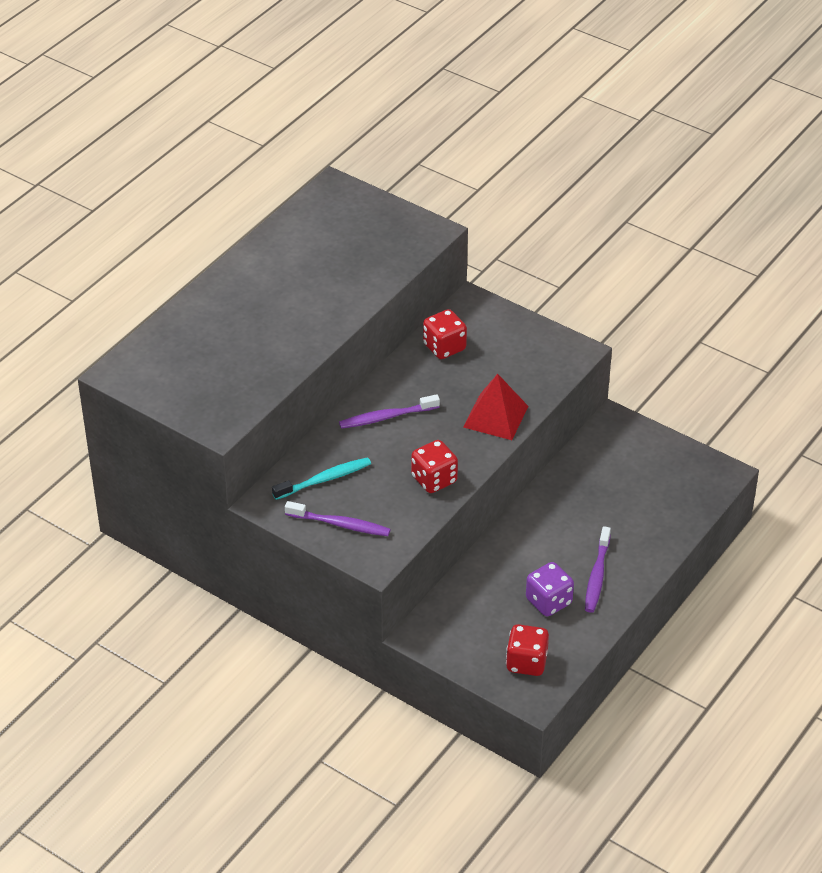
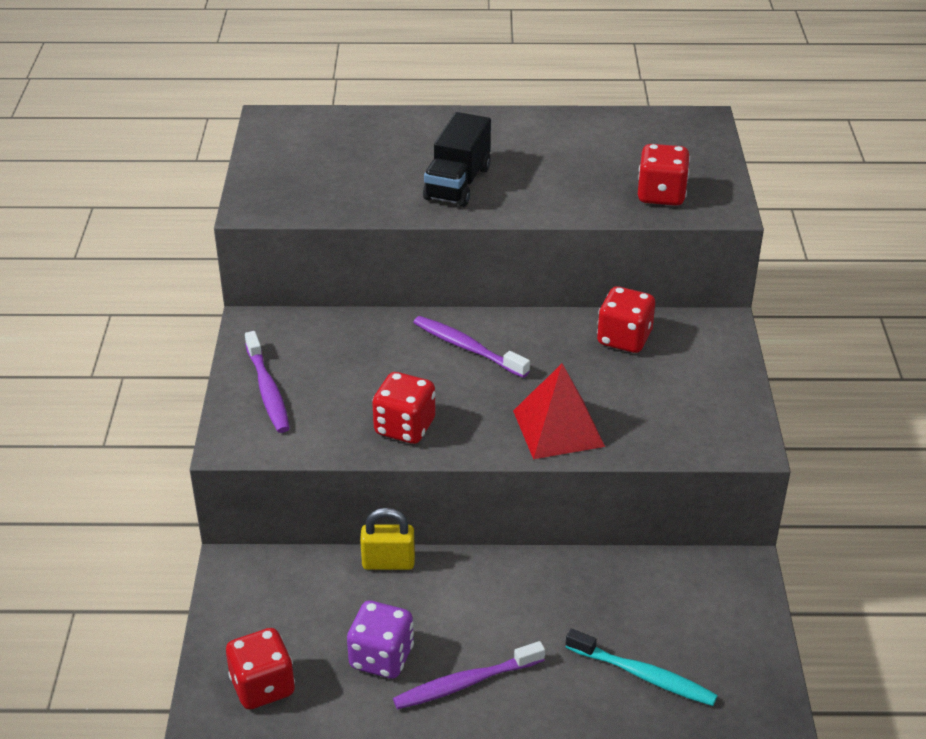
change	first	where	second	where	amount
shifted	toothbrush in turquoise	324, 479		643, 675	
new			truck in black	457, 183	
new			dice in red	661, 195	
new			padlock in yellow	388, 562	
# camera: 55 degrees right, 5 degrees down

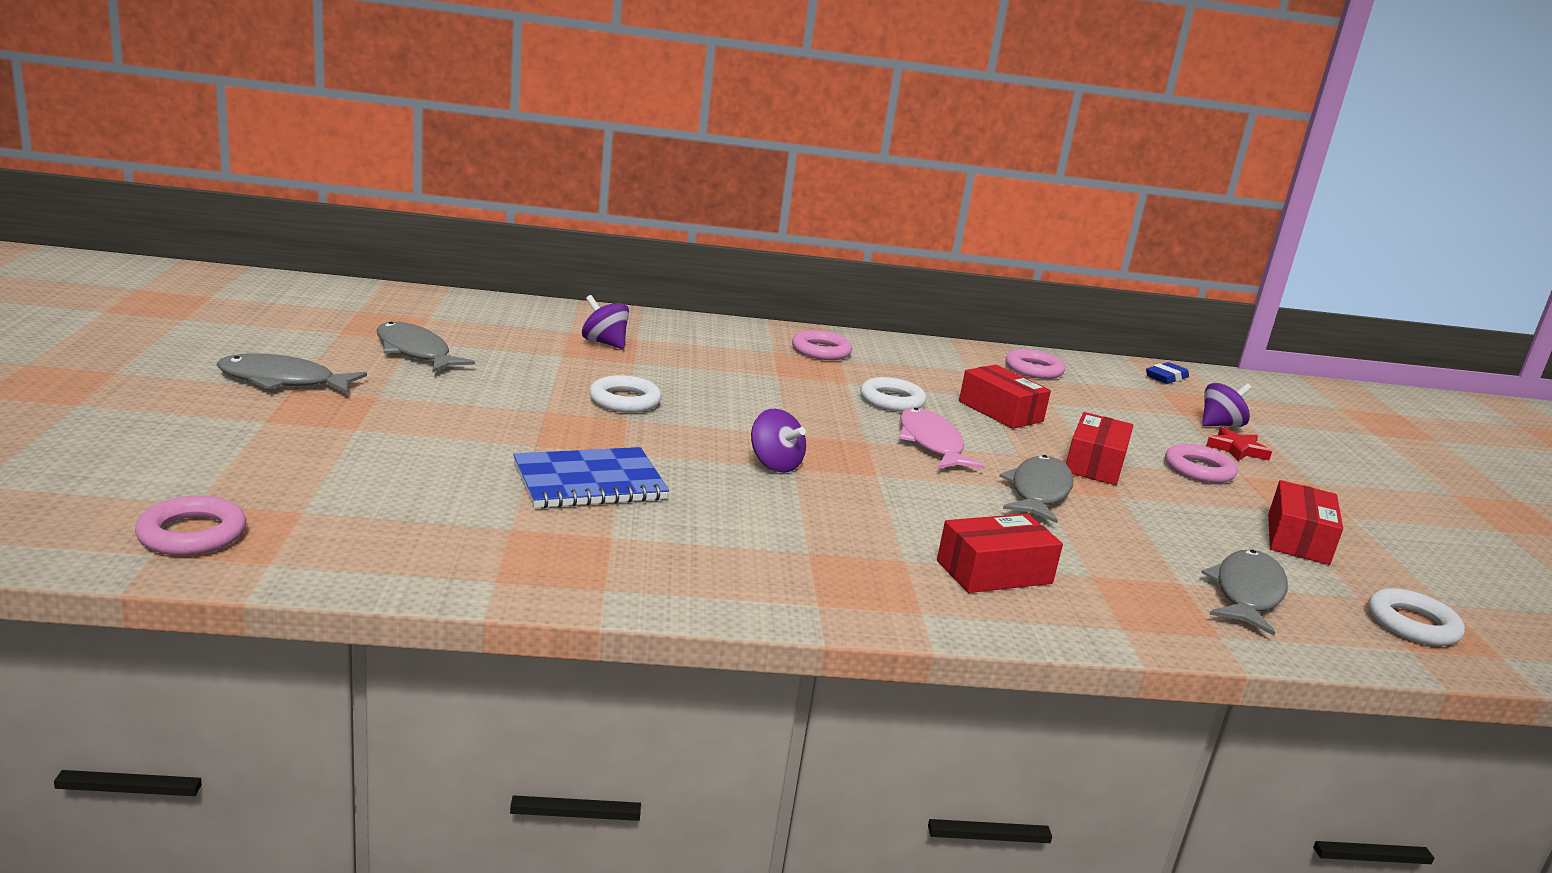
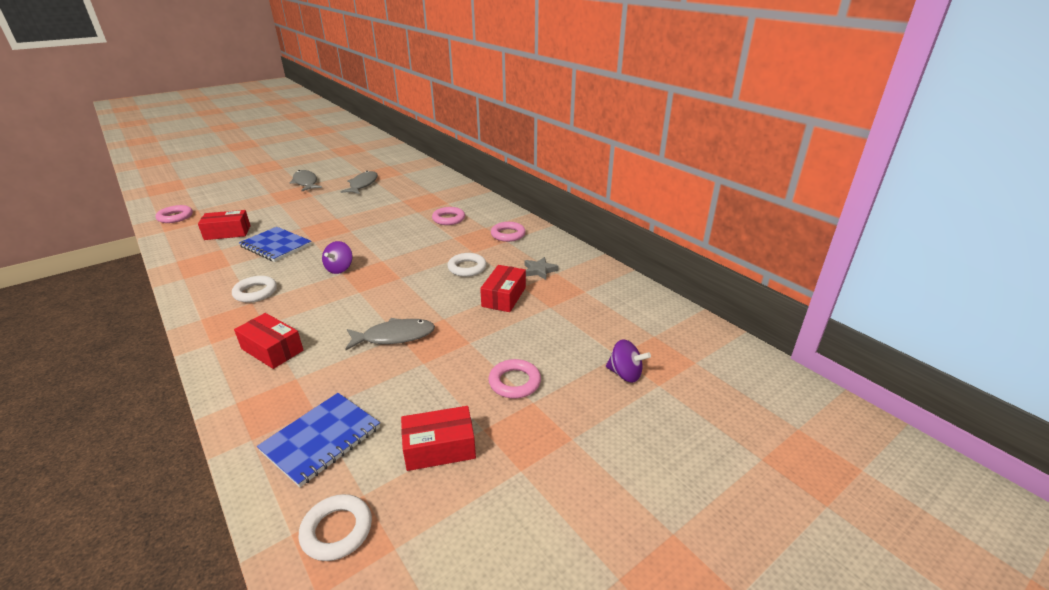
change	first	where	second	where	amount
gone	spinning top in purple	604, 343			
shifted	ring in pink	1033, 369		448, 219	
gone	eraser in blue	1166, 377			
shifted	ring in white	625, 400		255, 292	
gone	fish in pink	931, 443			
shifted	box in red	1095, 464		227, 233	
gone	star in red	1237, 449			
swapped	fish in grey	1247, 593	notebook in blue	321, 439	
new			star in grey	539, 270	
# camera: 60 degrees right, 10 degrees up

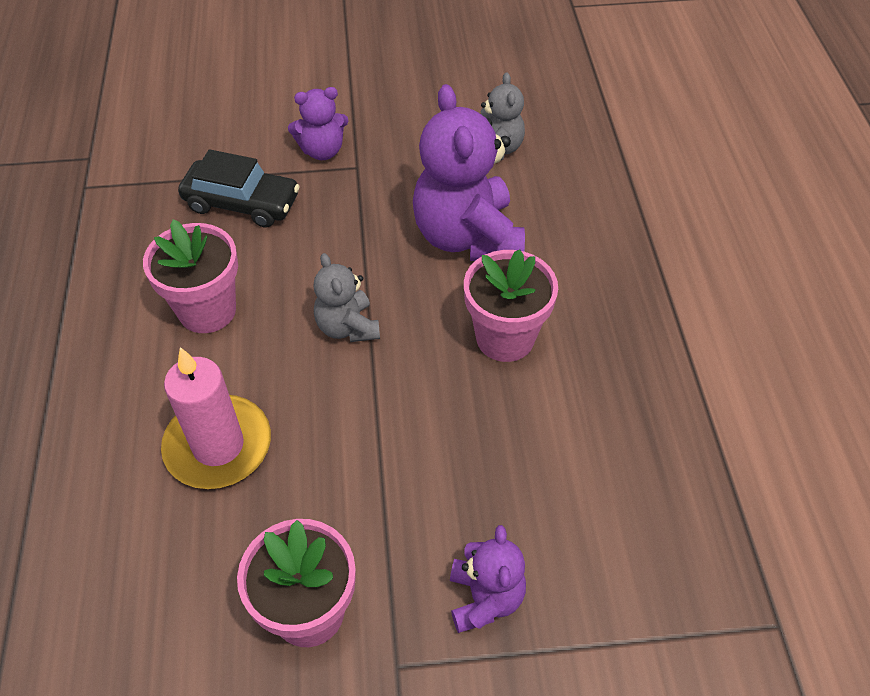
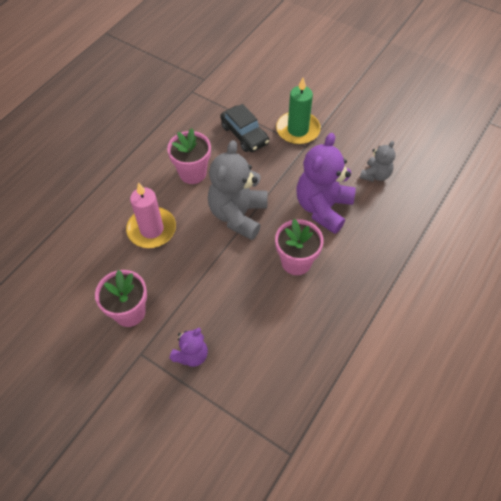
change	first	where	second	where	amount
swapped	teddy bear in purple	322, 151	candle in green	298, 130	
scaled	teddy bear in grey	347, 327		238, 215	x1.88
# camera: 40 degrees right, 5 degrees up

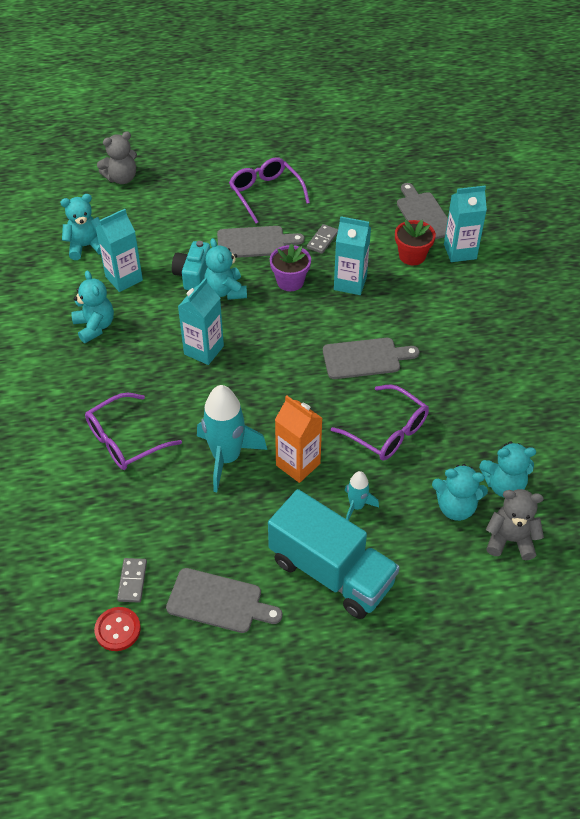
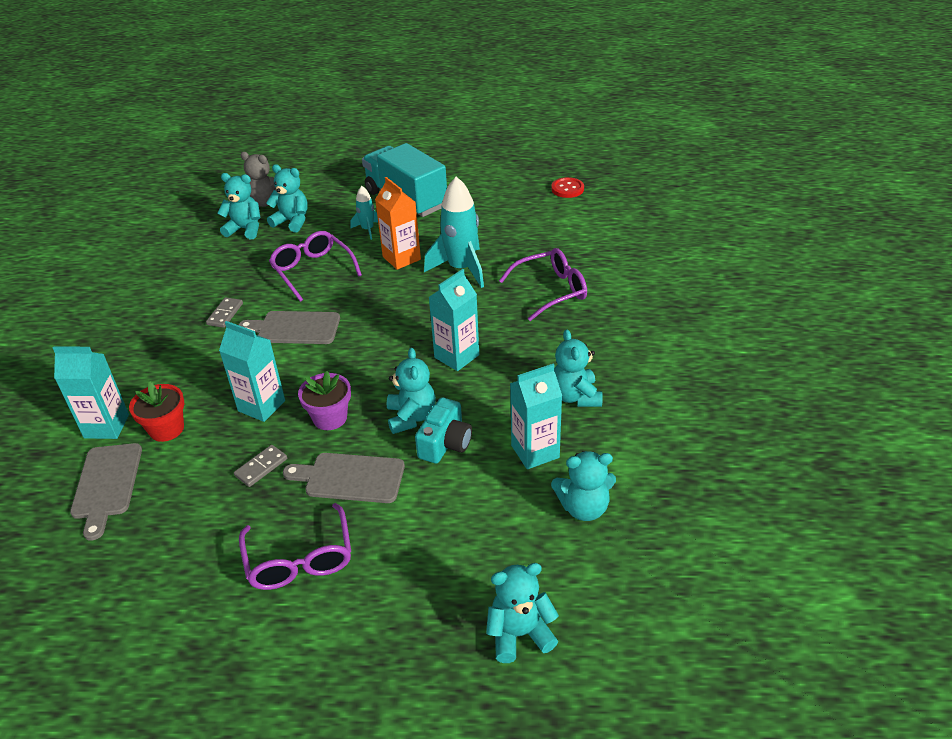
change	first	where	second	where	amount
repainted	teddy bear in grey	121, 178	teddy bear in turquoise	519, 634	
shifted	domino in grey	132, 581		225, 314	
gone	cutting board in grey	219, 602			
# camera: 165 degrees left, 10 degrees down

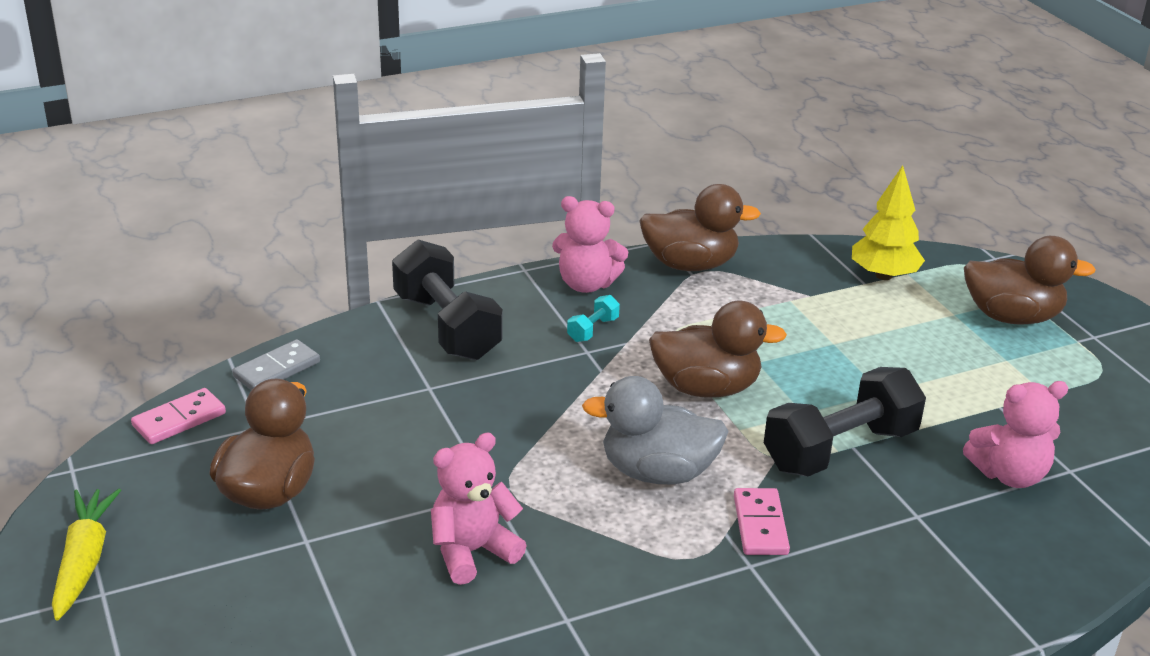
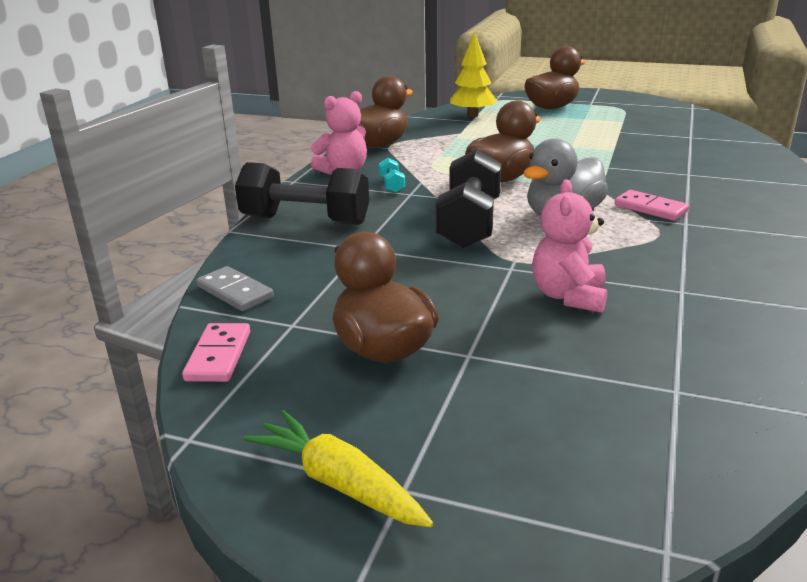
change	first	where	second	where	amount
rotated	domino in grey	277, 369		235, 292	45 degrees counterclockwise
shifted	dumbbell in black	840, 449		469, 224	
gone	teddy bear in pink	1009, 475			
# camera: 45 degrees left, 5 degrees down

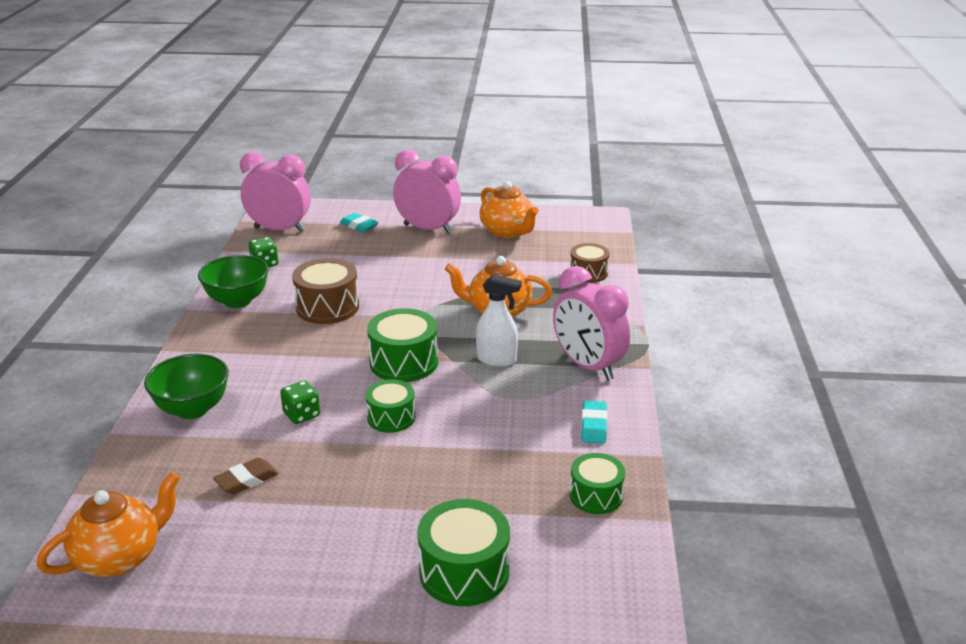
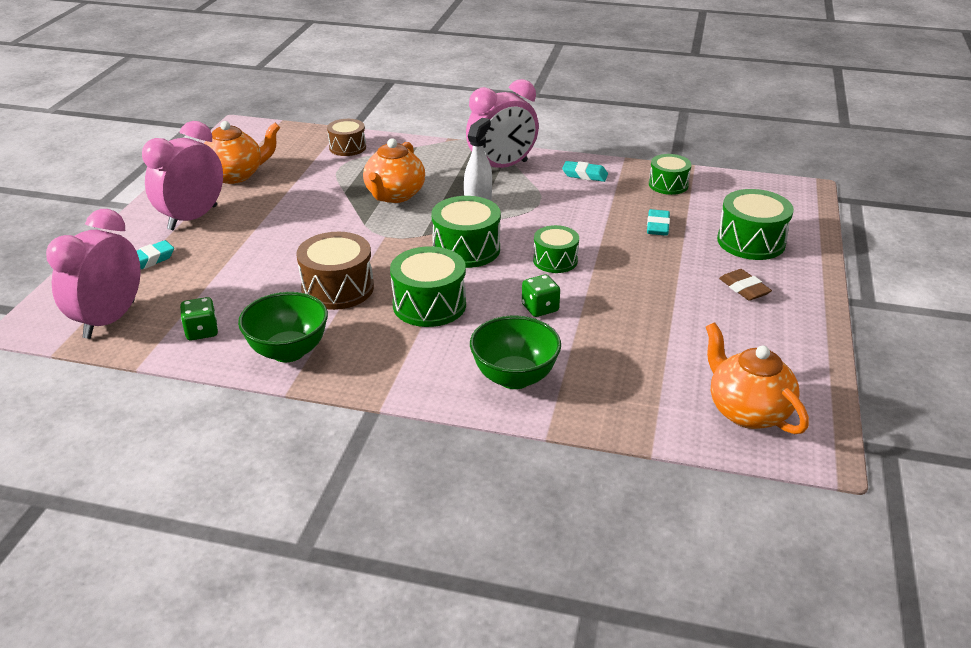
change	first	where	second	where	amount
shifted	eraser in brown	246, 480		744, 289	
new			eraser in turquoise	657, 226	
new			drum in green	429, 304	
# camera: 80 degrees left, 5 degrees up

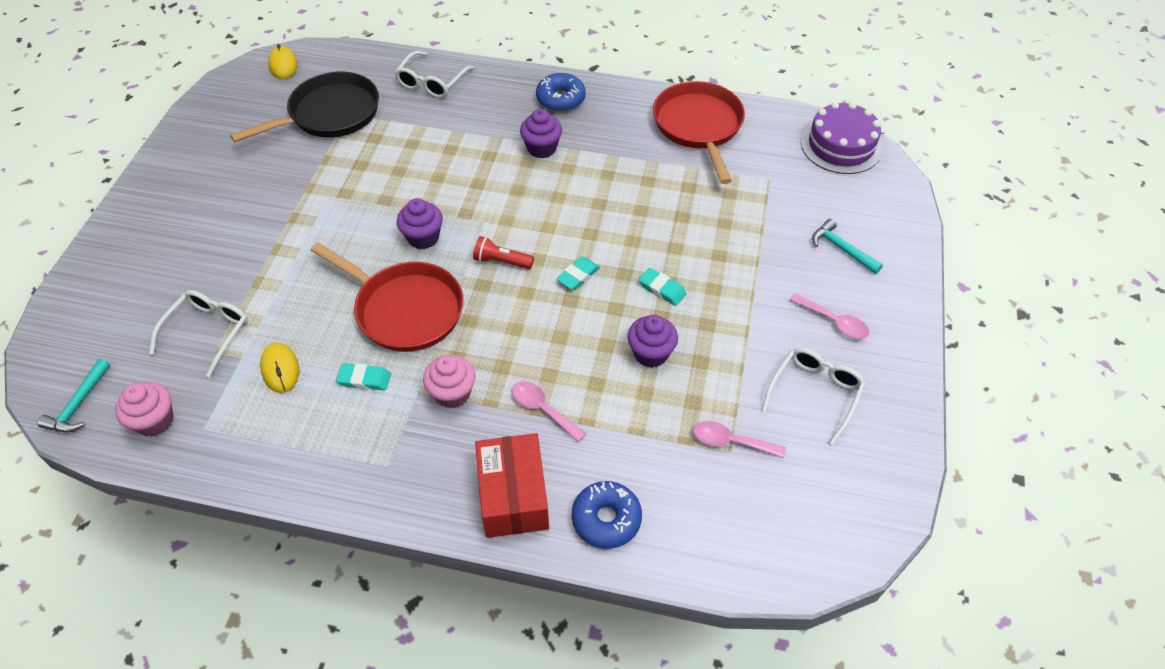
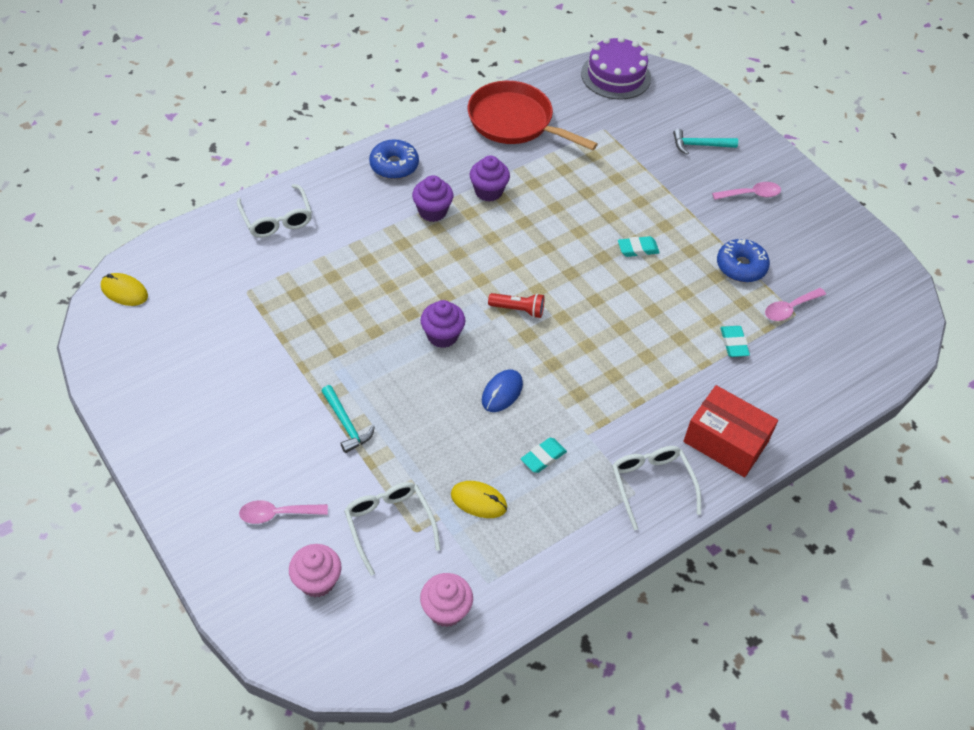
change	first	where	second	where	amount
gone	pan in black	329, 114			
rotated	flashlight in red	501, 261		518, 309	135 degrees counterclockwise
swapped	pan in red	405, 309	mouse in blue	502, 392	
shifted	eraser in turquoise	578, 276		734, 343	
shifted	cupcake in purple	651, 353		488, 191	
shifted	glasses in white	814, 394		652, 485	
shifted	cupcake in pink	452, 393		317, 581	
shifted	hammer in turquoise	79, 404		346, 424	
shifted	spoon in pink	542, 409		277, 514	
shifted	donut in blue	606, 519		741, 266	
# camera: 50 degrees left, 0 degrees up

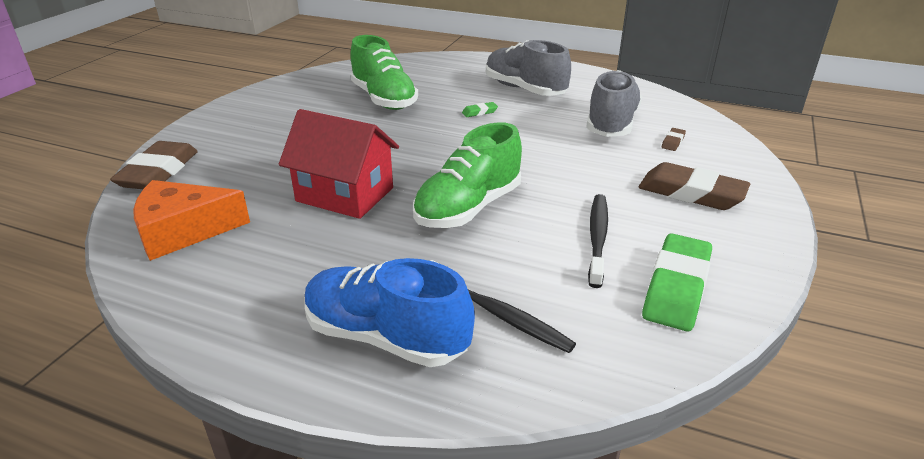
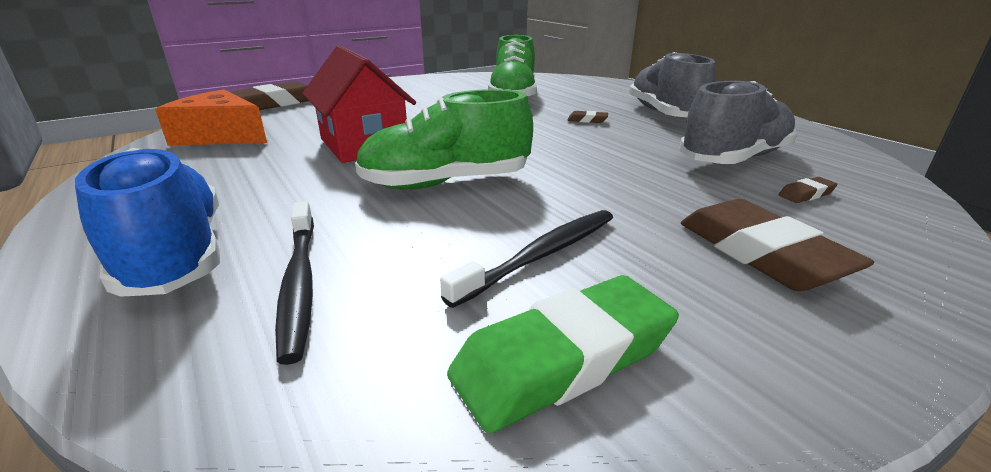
change	first	where	second	where	amount
repainted	eraser in green	479, 112	eraser in brown	587, 120	
# camera: 35 degrees right, 5 degrees down

